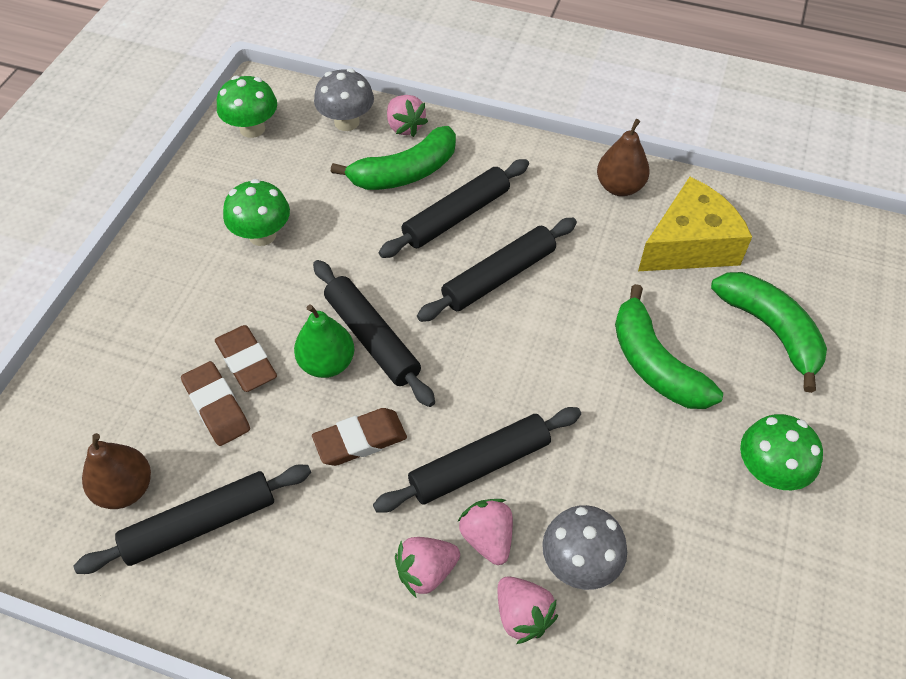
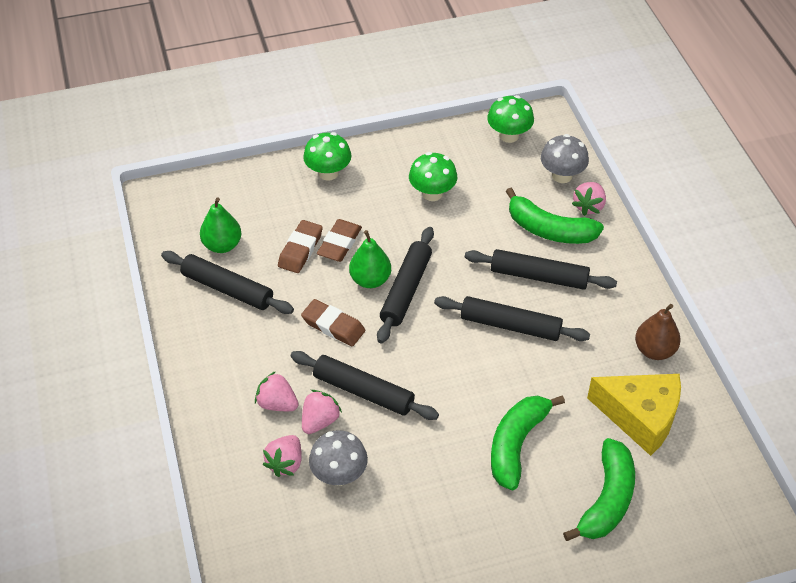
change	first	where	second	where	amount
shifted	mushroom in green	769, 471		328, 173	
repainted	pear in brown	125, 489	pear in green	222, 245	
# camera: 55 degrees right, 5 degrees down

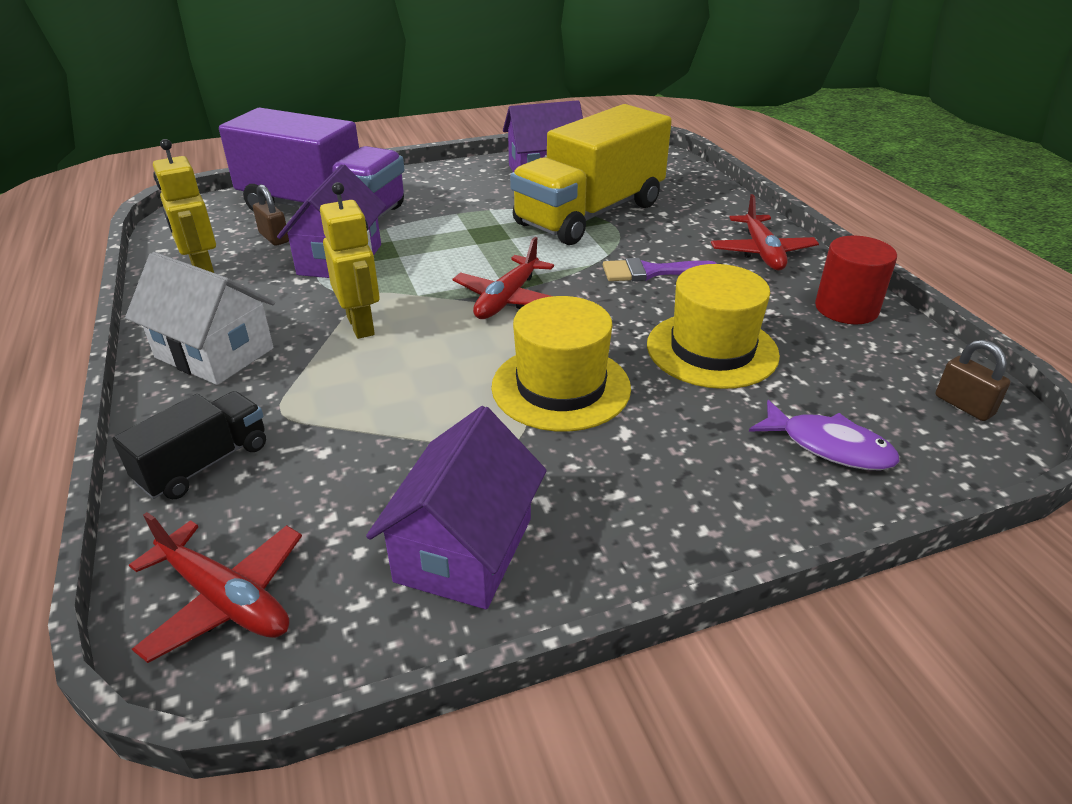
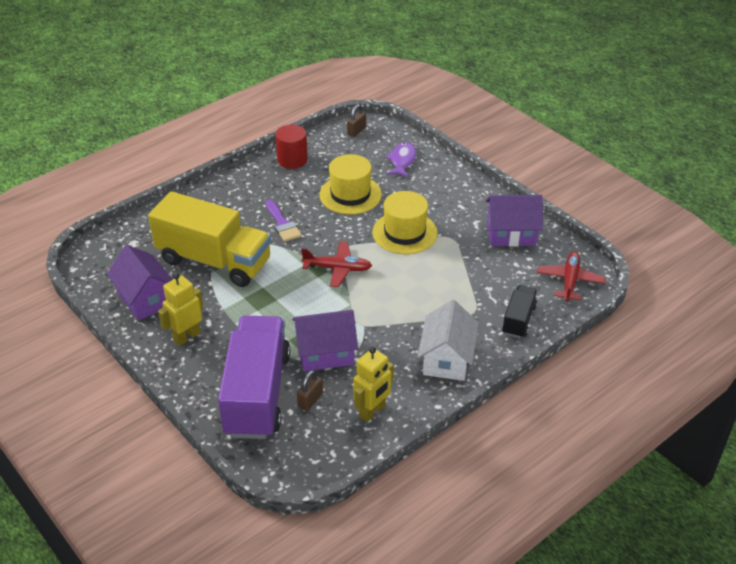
change	first	where	second	where	amount
shifted	robot in yellow	361, 325		186, 336	
gone	plane in red	762, 252			
rotated	truck in black	204, 464		518, 320	90 degrees clockwise
# camera: 110 degrees left, 5 degrees up

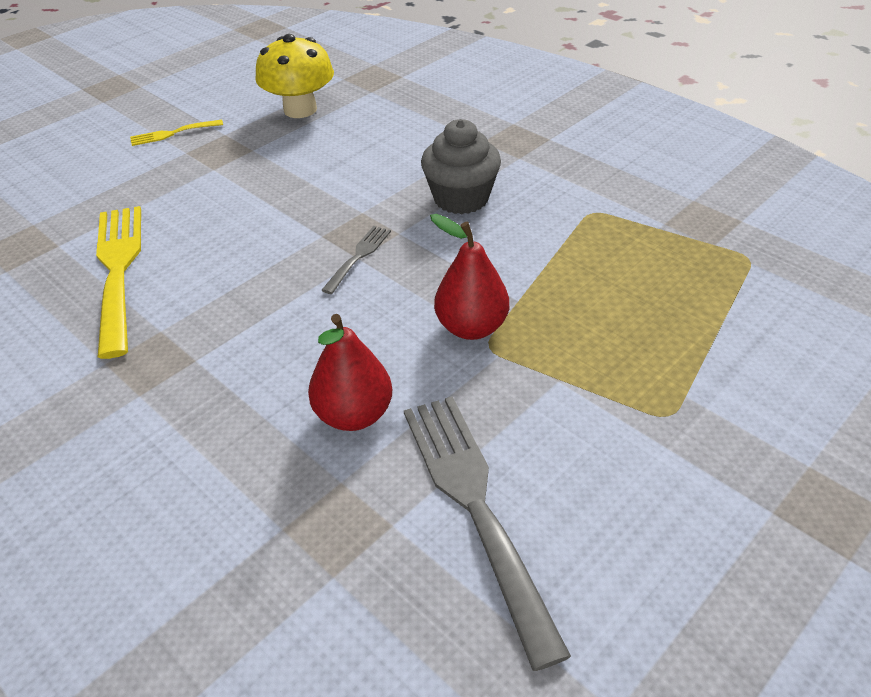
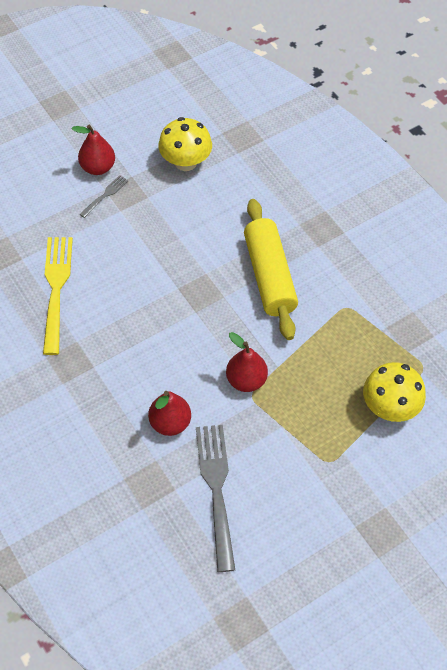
change	first	where	second	where	amount
swapped	cupcake in grey	461, 198	rolling pin in yellow	269, 276	
swapped	fork in yellow	173, 133	pear in red	98, 167	
shifted	fork in grey	358, 257		105, 195	
new			mushroom in yellow	389, 407	
# camera: 10 degrees right, 15 degrees up

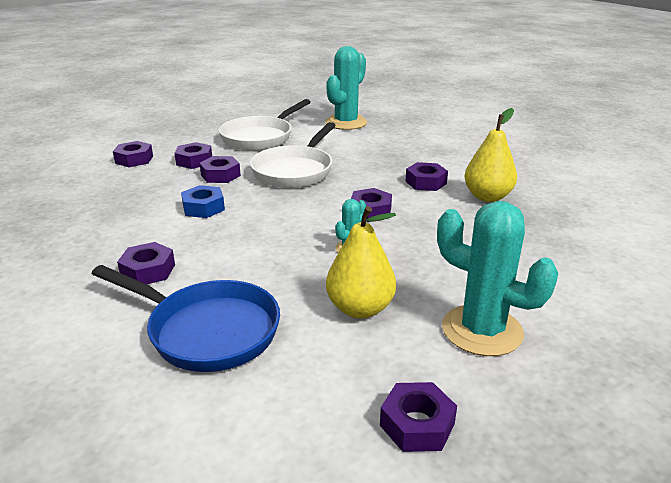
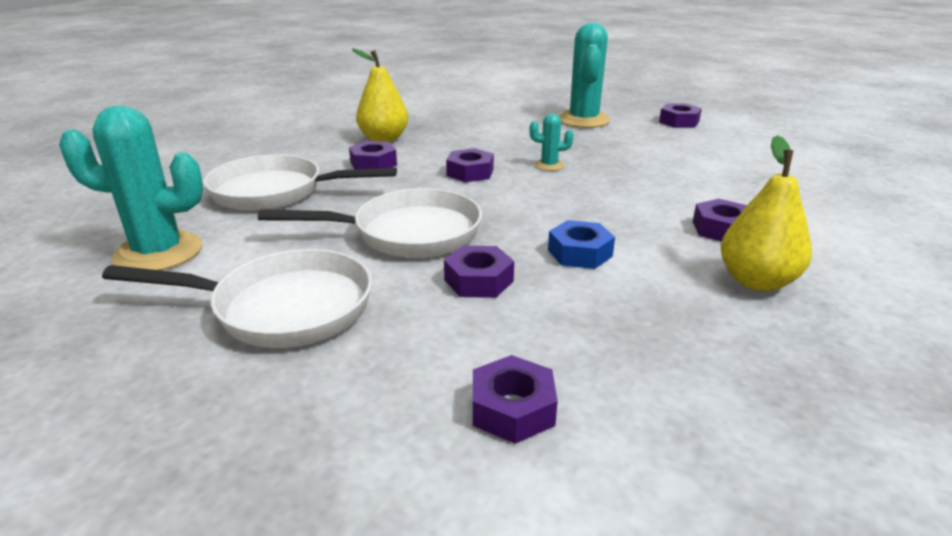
change	first	where	second	where	amount
gone	nut in purple	194, 161			
shifted	pear in yellow	360, 308		756, 281	
gone	pan in blue	206, 330			
new			pan in white	276, 192	
# camera: 120 degrees left, 0 degrees up

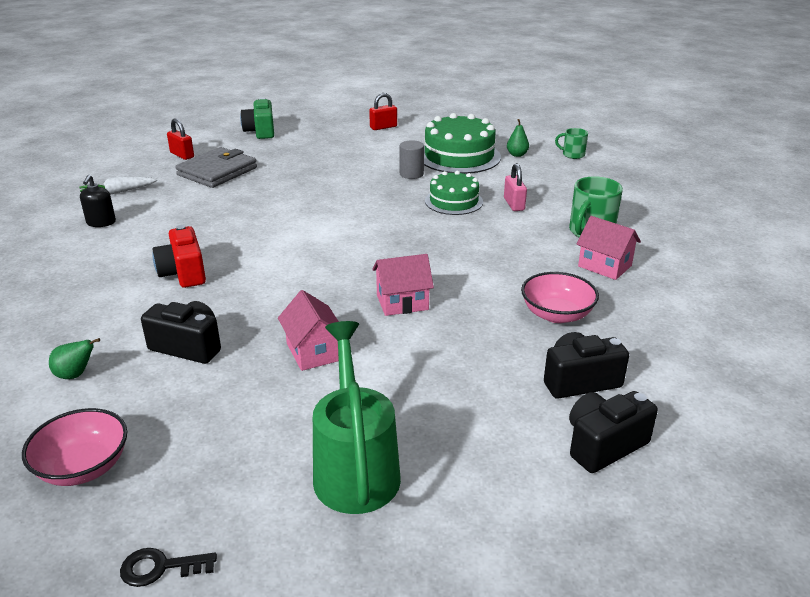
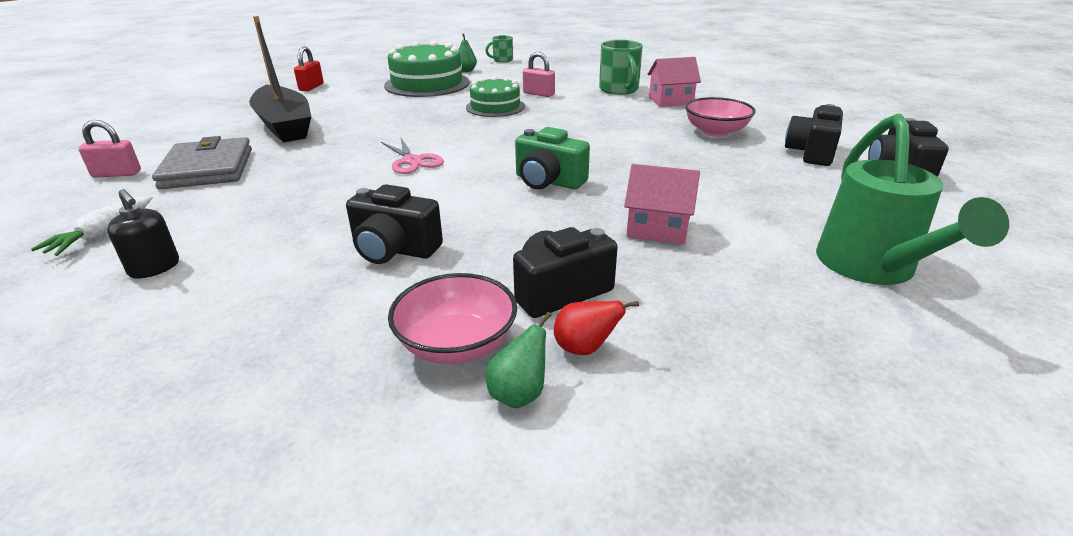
change	first	where	second	where	amount
shifted	camera in green	260, 131		548, 181	
repainted	padlock in red	182, 155	padlock in pink	117, 174	
gone	cylinder in grey	411, 174			
repainted	camera in red	183, 273	camera in black	394, 250	
gone	house in pink	402, 302			
rotated	watering can in green	355, 468		871, 268	120 degrees counterclockwise
shifted	bowl in pink	83, 467		457, 344	
gone	key in black	160, 567			
new			boat in black	285, 125	
new			scissors in pink	412, 161	
new			pear in red	585, 348	
# camera: 50 degrees left, 0 degrees up

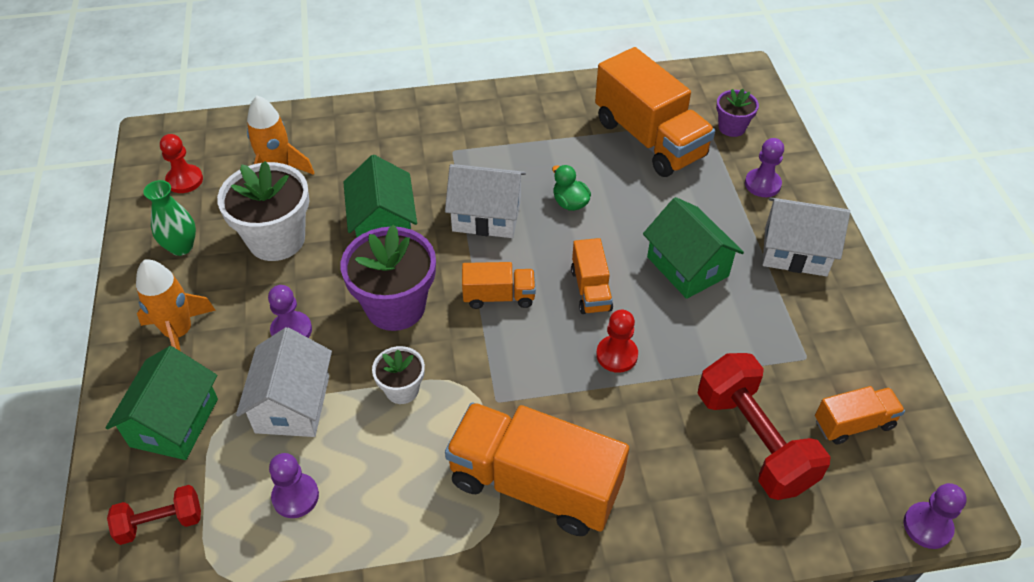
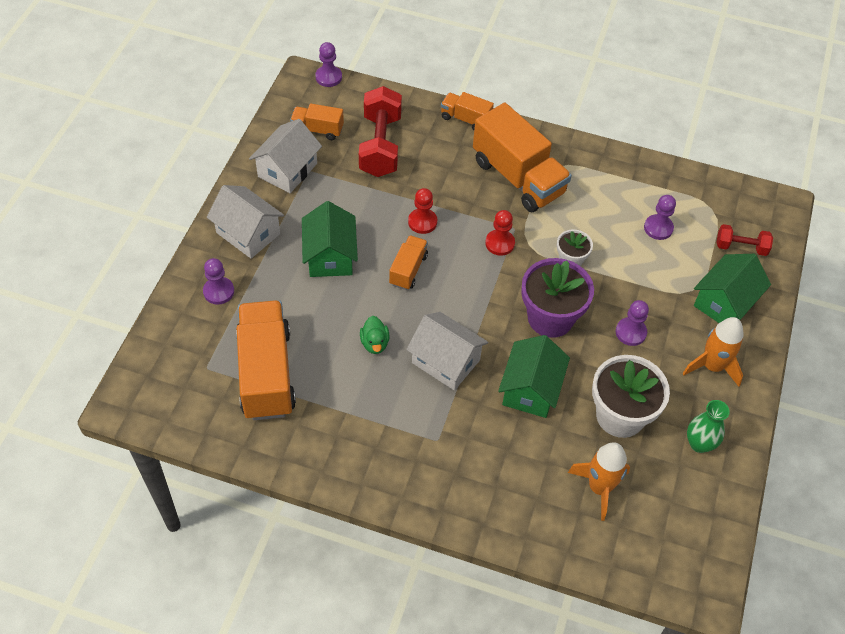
change	first	where	second	where	amount
gone	flower pot in purple	732, 127			
shifted	pawn in red	184, 180		500, 243	
shifted	truck in orange	499, 296		465, 119	
shifted	house in white	292, 404		287, 170	
# camera: 155 degrees left, 5 degrees up

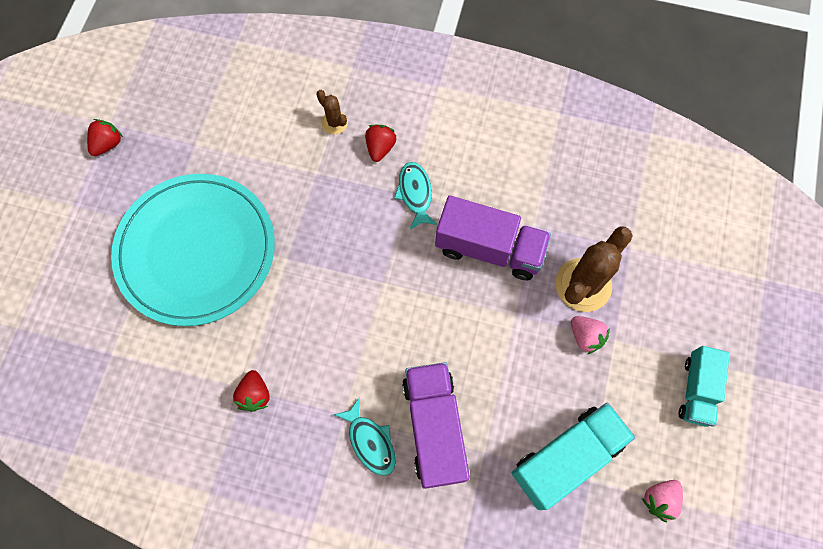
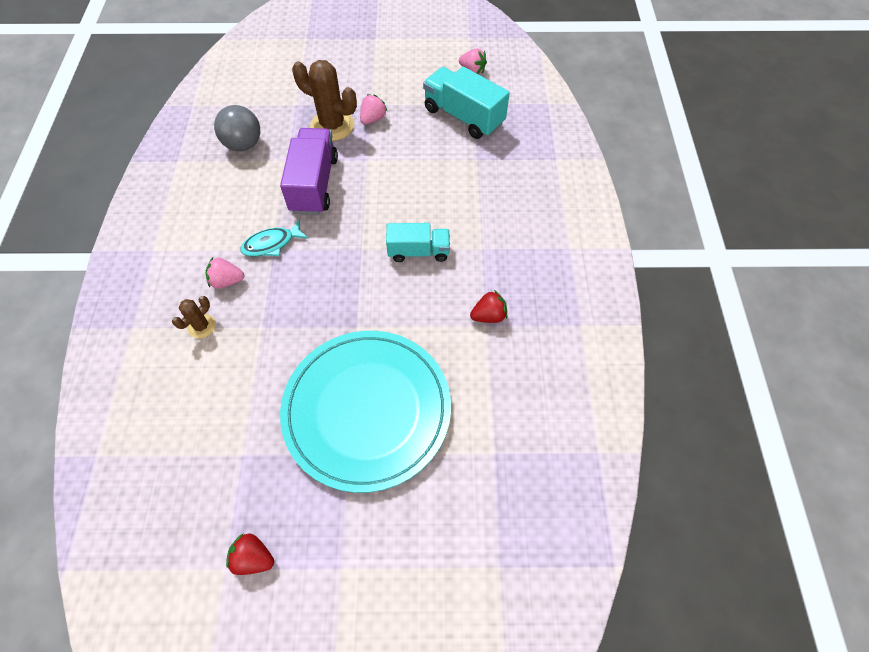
change	first	where	second	where	amount
repainted	strawberry in red	380, 148	strawberry in pink	227, 281	
shifted	truck in turquoise	696, 390		418, 251	
gone	truck in purple	434, 428			
gone	fish in turquoise	370, 441			
new			ball in grey	243, 144	
# camera: 105 degrees left, 10 degrees down

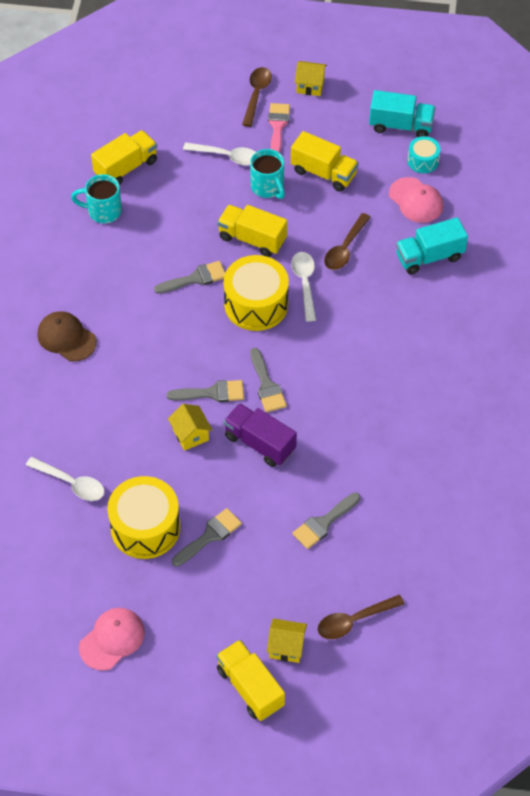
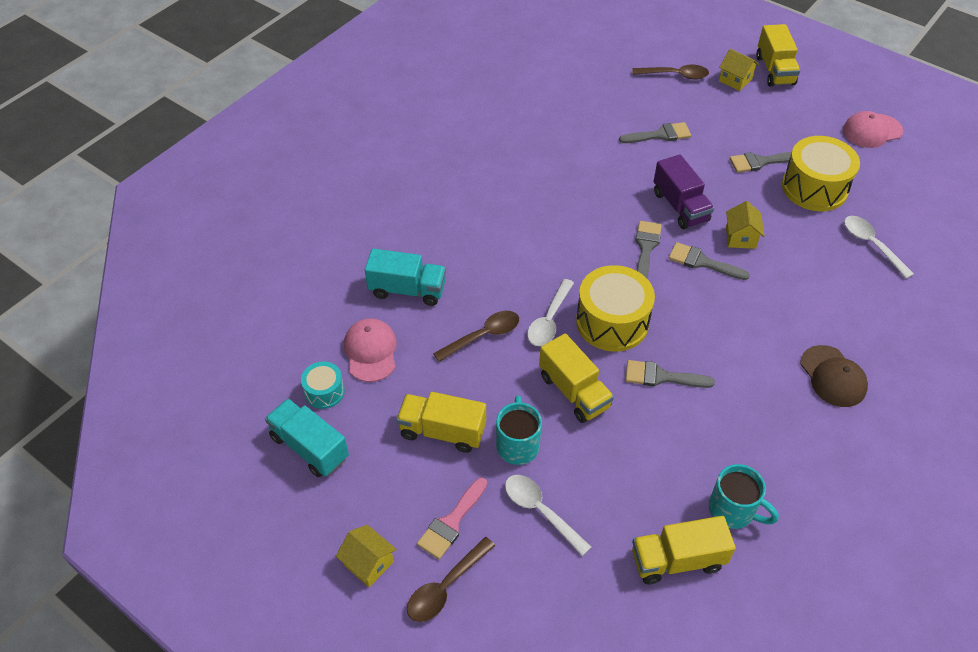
change	first	where	second	where	amount
rotated	truck in yellow	323, 173		442, 431	45 degrees counterclockwise
# camera: 150 degrees left, 5 degrees down

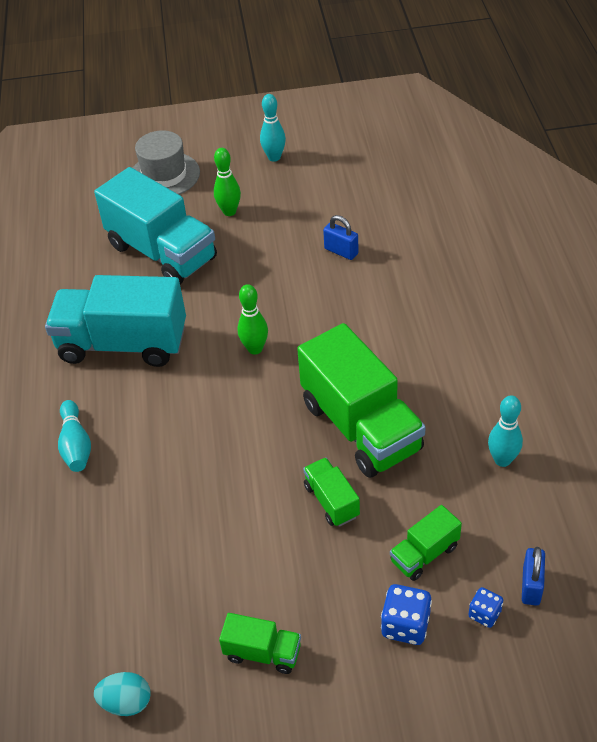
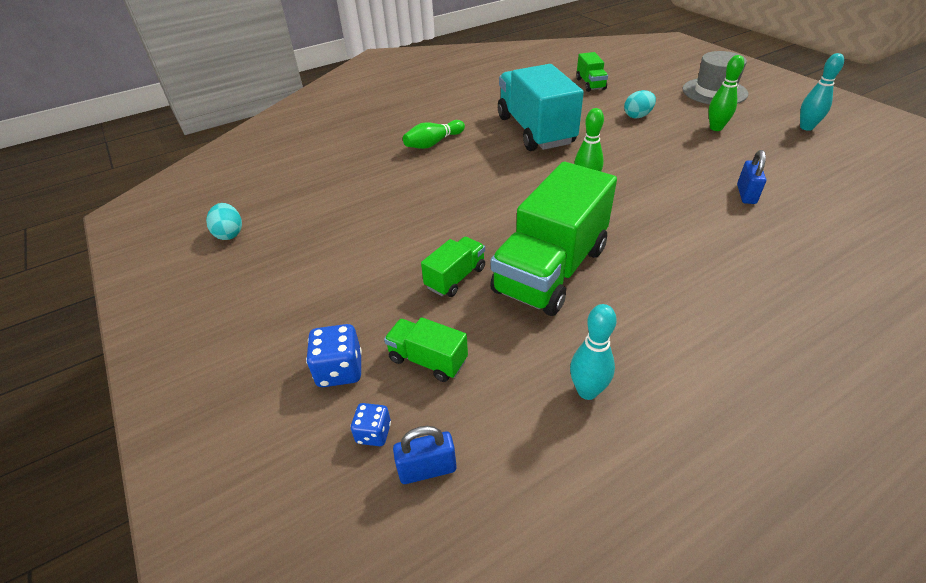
change	first	where	second	where	amount
swapped	truck in turquoise	162, 252	egg in turquoise	637, 116	
repainted	bowling pin in turquoise	76, 445	bowling pin in green	433, 143	
shifted	truck in green	263, 652		590, 84	
# camera: 65 degrees right, 5 degrees down

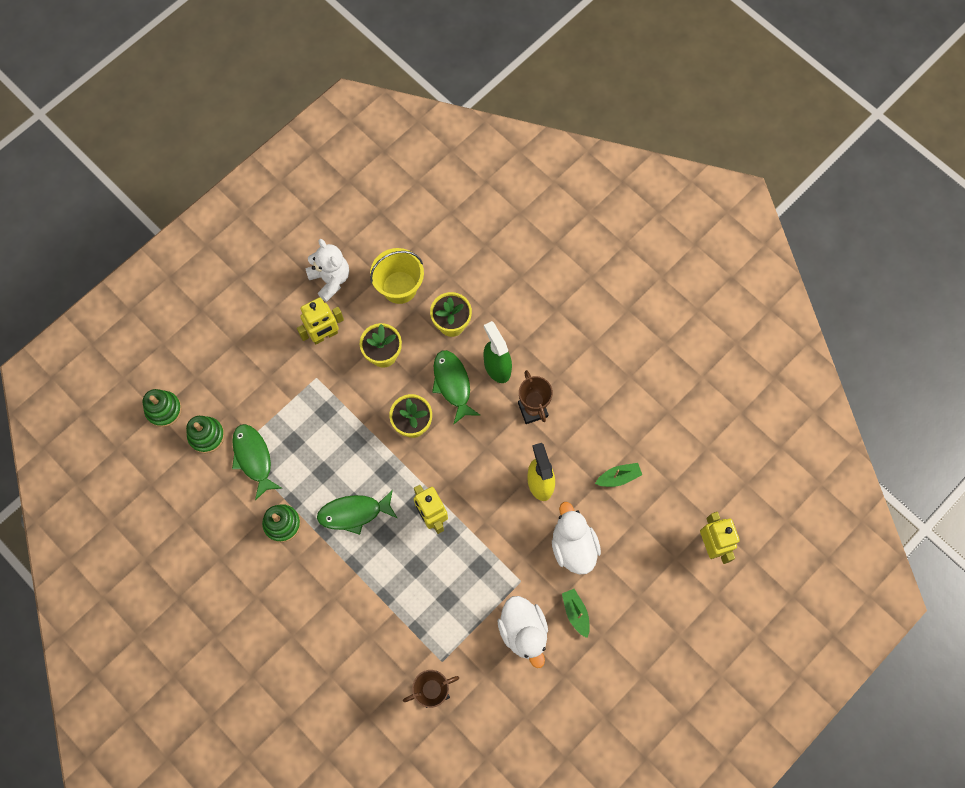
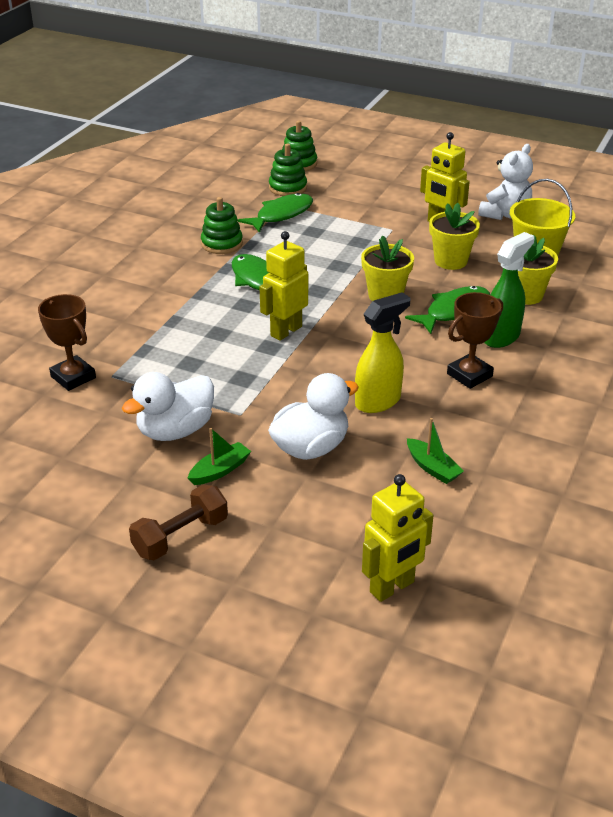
change	first	where	second	where	amount
new			dumbbell in brown	180, 536	
# camera: 70 degrees right, 35 degrees down

